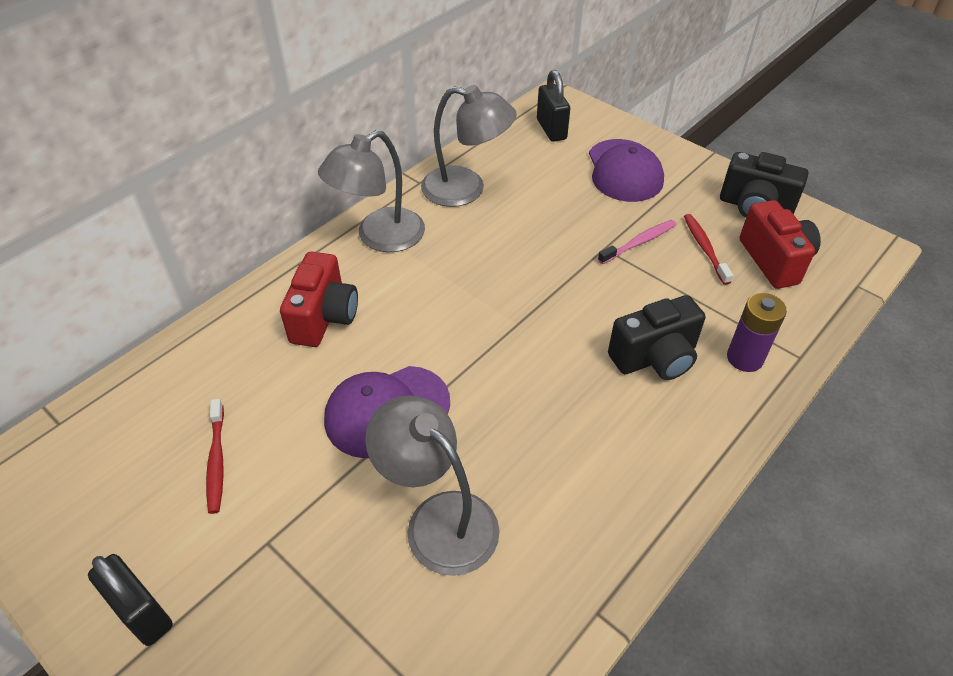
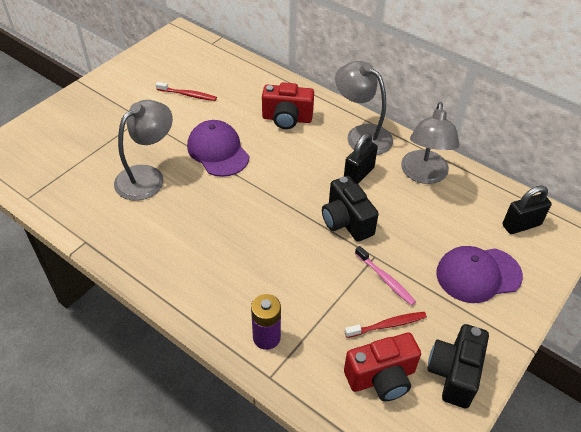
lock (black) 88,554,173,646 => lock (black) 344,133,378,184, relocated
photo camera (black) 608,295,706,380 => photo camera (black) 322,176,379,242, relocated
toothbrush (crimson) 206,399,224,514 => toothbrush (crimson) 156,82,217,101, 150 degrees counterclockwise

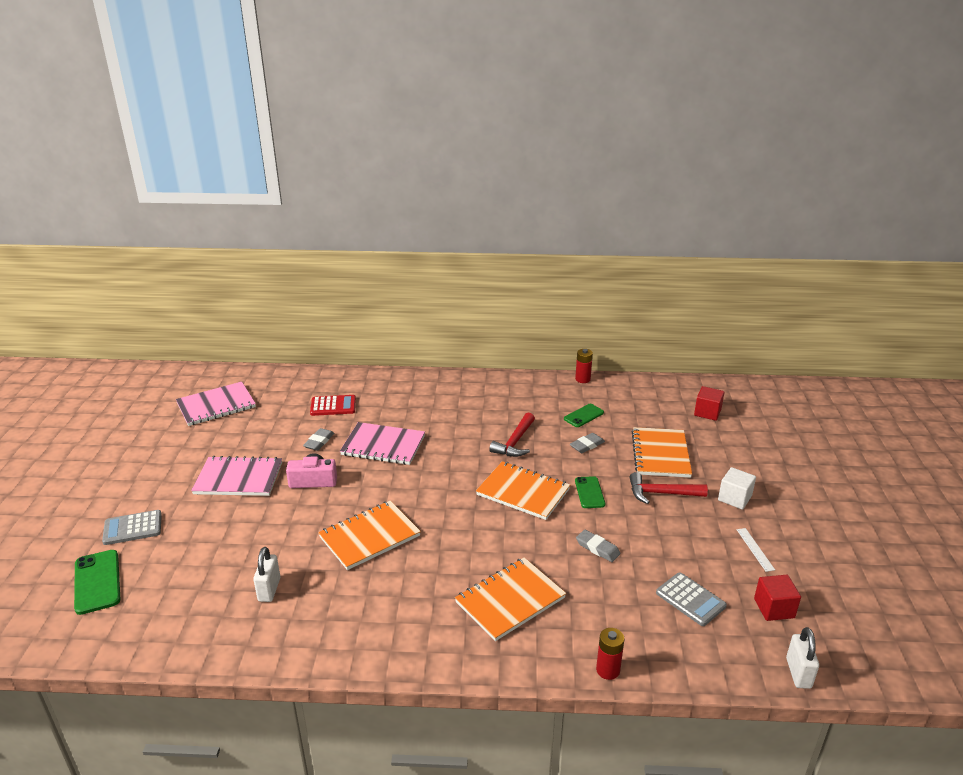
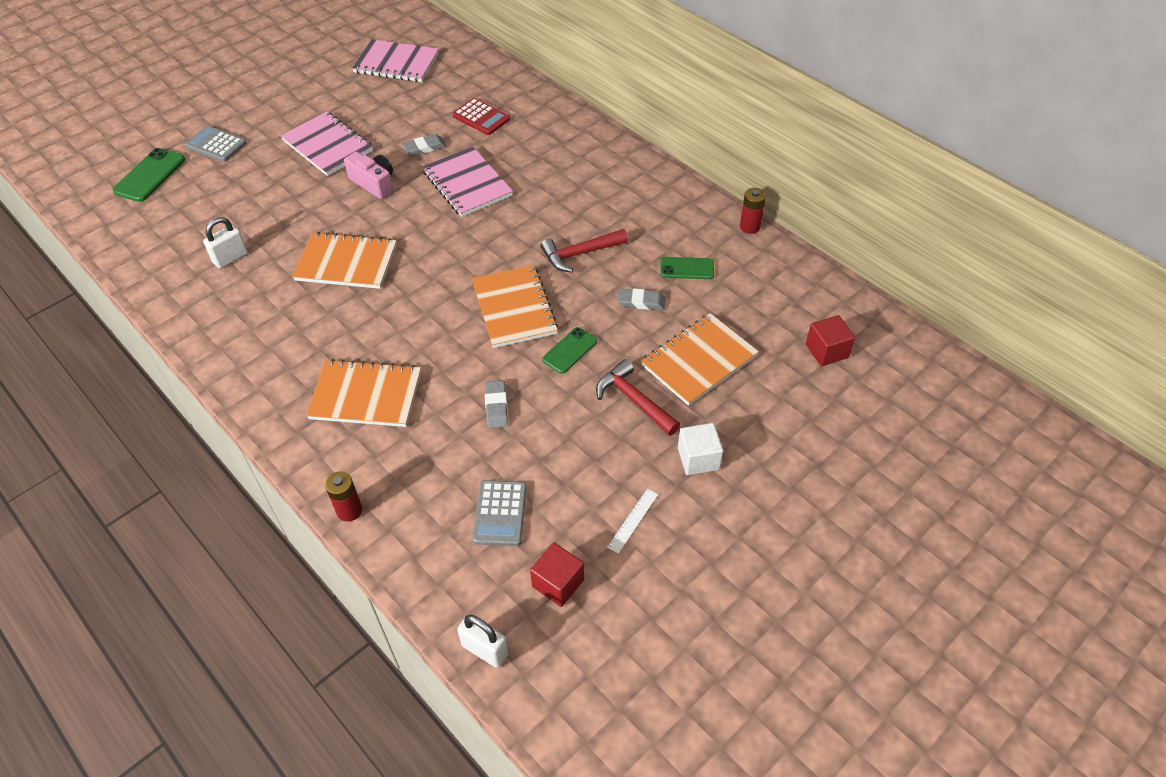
lock (snow-white) 786,627,819,689 => lock (snow-white) 457,615,508,668, 75 degrees clockwise

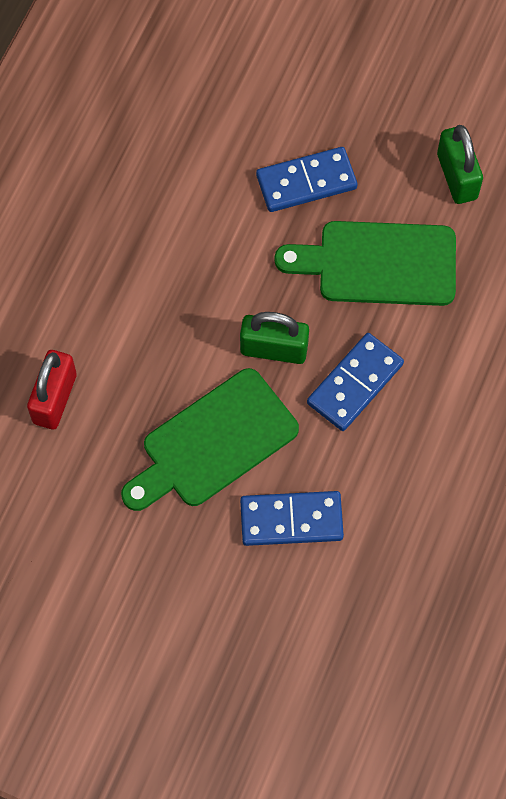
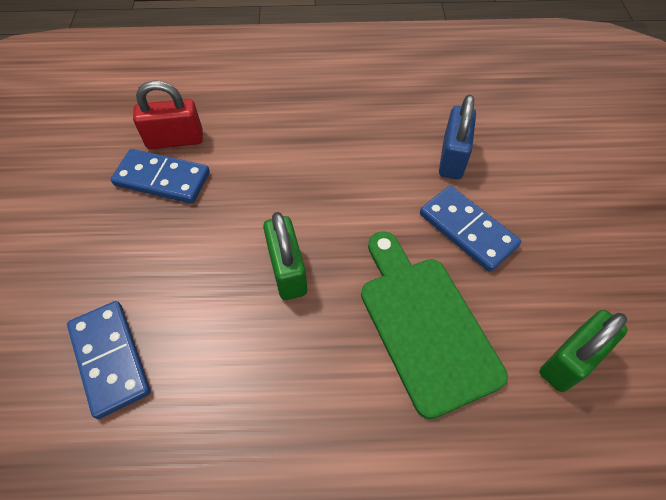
cutting board (leaf-green) 121,368,299,511 => nothing
nothing => lock (blue) 439,95,476,179
domino (blue) 307,333,404,431 => domino (blue) 111,149,210,204, relocated

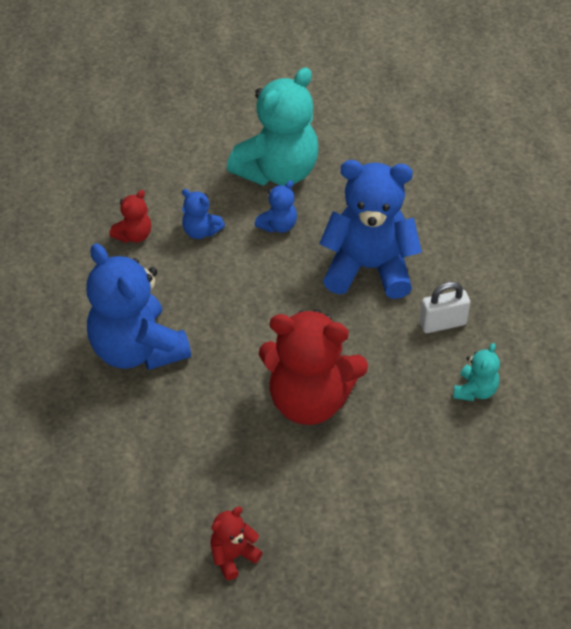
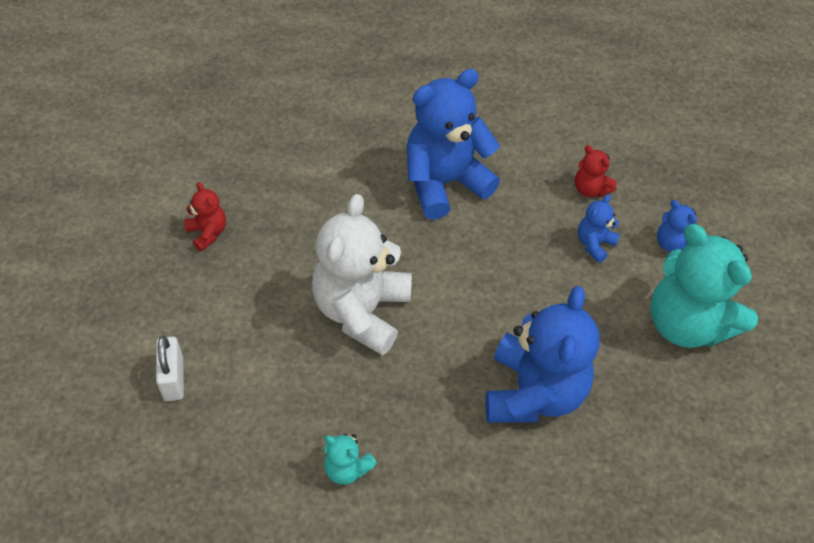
stuffed bear (blue) 254,180,297,233 => stuffed bear (blue) 657,200,697,252, relocated
lock (snow-white) 419,282,470,333 => lock (snow-white) 156,336,184,401, relocated
stuffed bear (crimson) 259,309,368,425 => stuffed bear (snow-white) 312,194,412,356

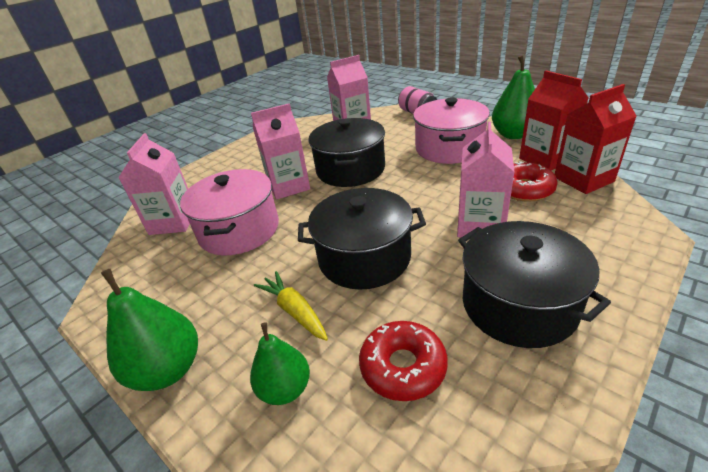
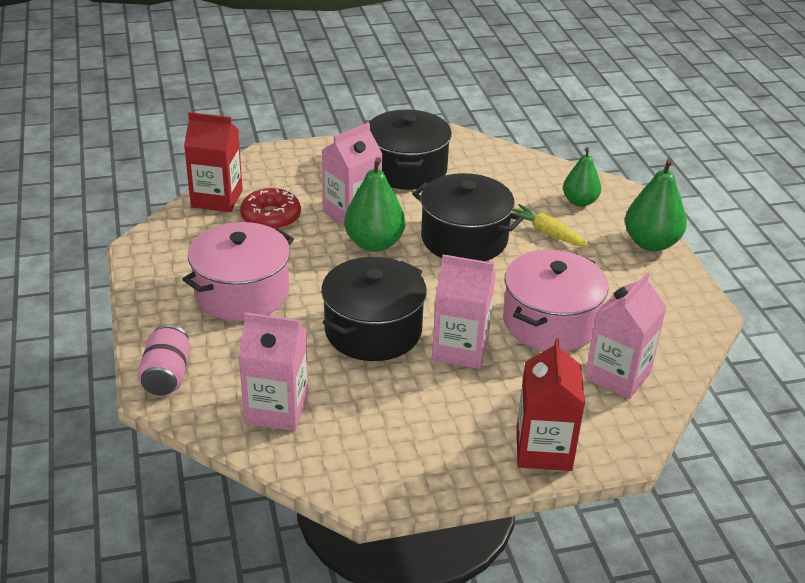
doughnut (crimson) 359,321,448,401 => nothing
pear (leaf-green) 492,55,535,139 => pear (leaf-green) 344,157,405,252, relocated
juice carton (crimson) 519,71,588,171 => juice carton (crimson) 516,338,585,471, relocated
toy carrot (golden) 254,271,328,341 => toy carrot (golden) 513,204,588,247, 135 degrees clockwise

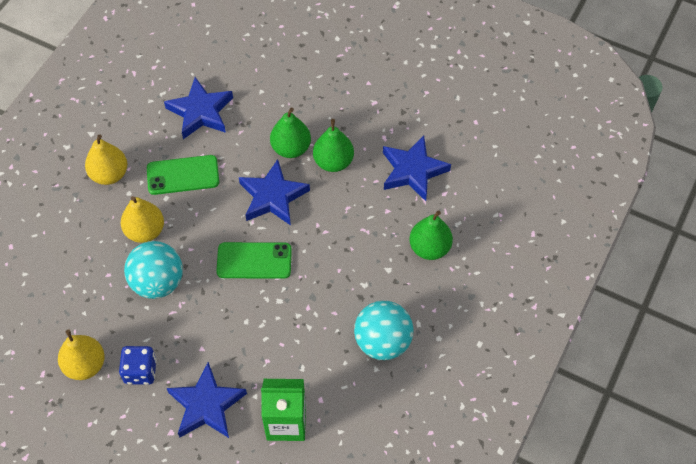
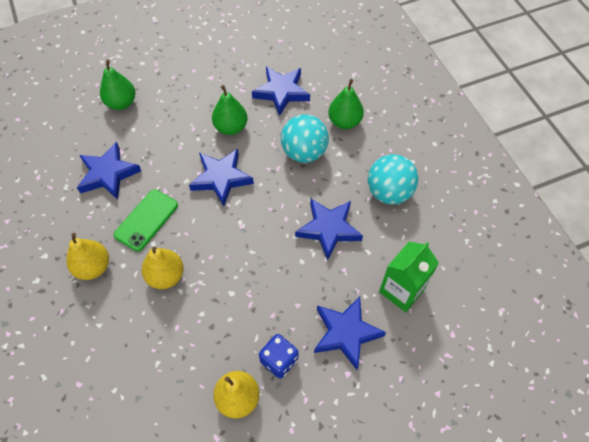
phone (leaf-green) 216,242,292,279 => nothing
nothing => star (blue) 295,198,363,261
ball (aqua) 124,241,183,299 => ball (aqua) 281,114,329,163, relocated
pear (leaf-green) 270,107,311,158 => pear (leaf-green) 100,59,135,110, relocated

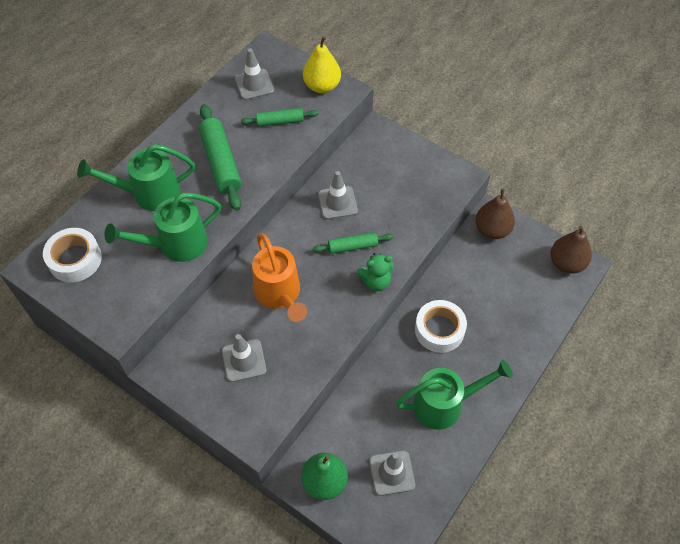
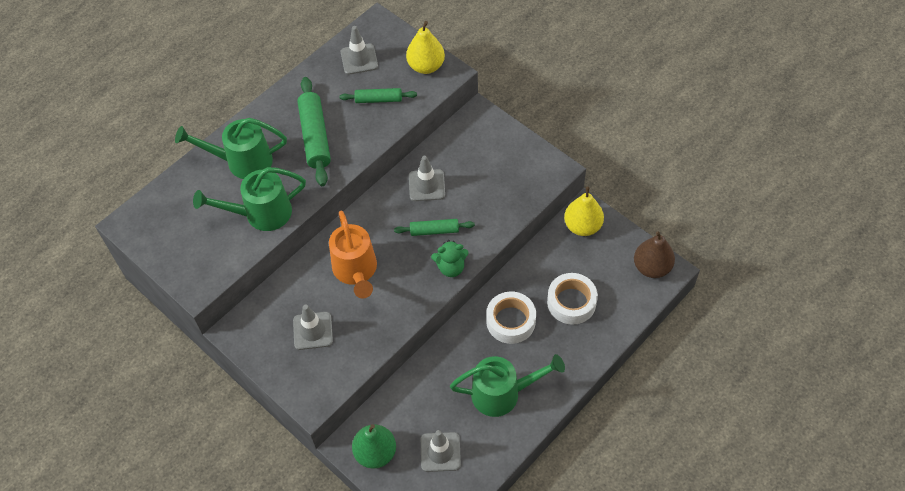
sticky tape (snow-white) 43,228,102,282 => sticky tape (snow-white) 547,273,598,325, relocated
pear (dark brown) 475,188,515,239 => pear (golden) 564,187,604,236

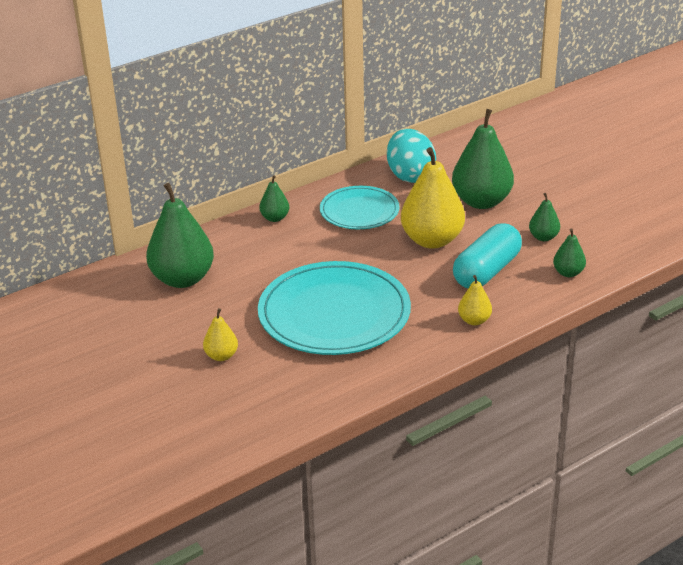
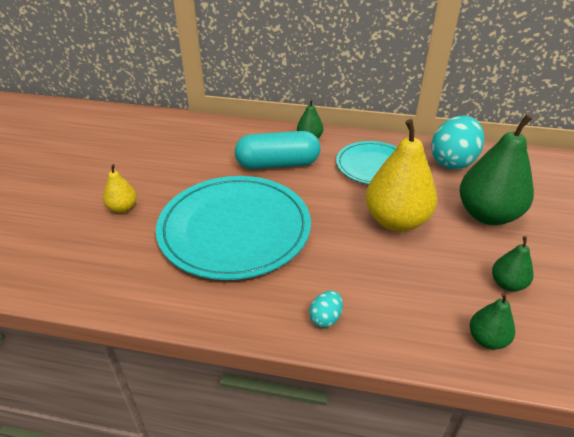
pear (leaf-green) 146,183,214,288 => nothing
pill (aqua) 453,223,522,288 => pill (aqua) 235,131,321,169, relocated
pear (golden) 458,275,492,325 => toy egg (aqua) 309,291,343,328

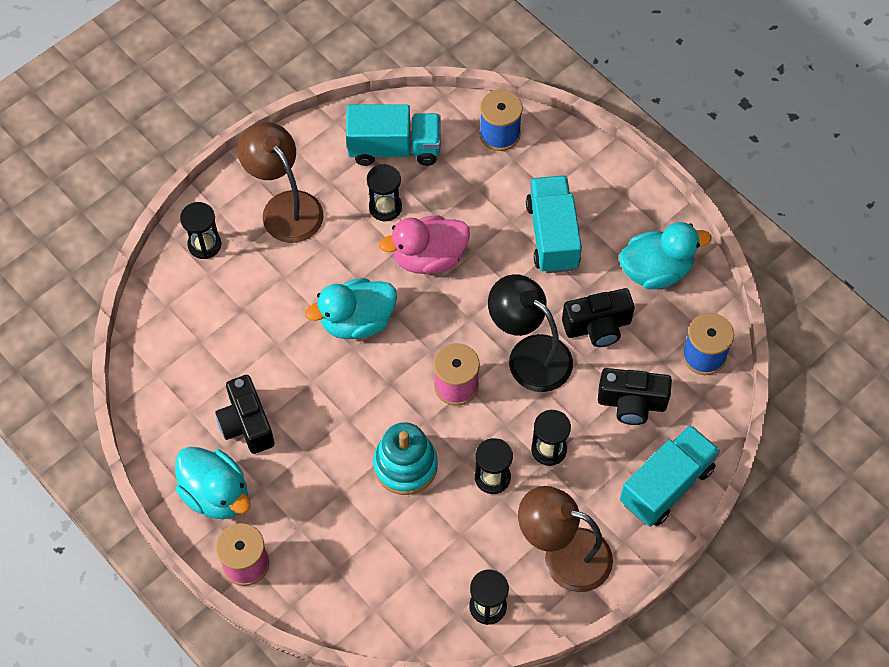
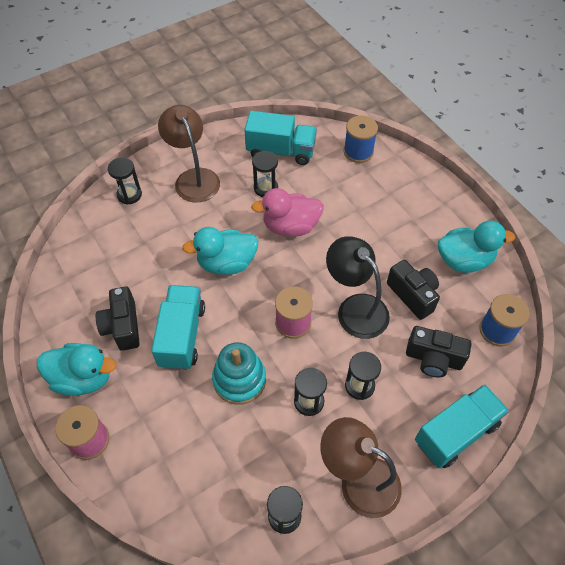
lorry (aqua) 526,176,582,273 => lorry (aqua) 151,285,205,370, relocated
duck (aqua) 175,447,251,519 => duck (aqua) 37,343,116,396, 45 degrees counterclockwise
photo camera (black) 562,288,635,347 => photo camera (black) 387,260,440,320, 120 degrees counterclockwise

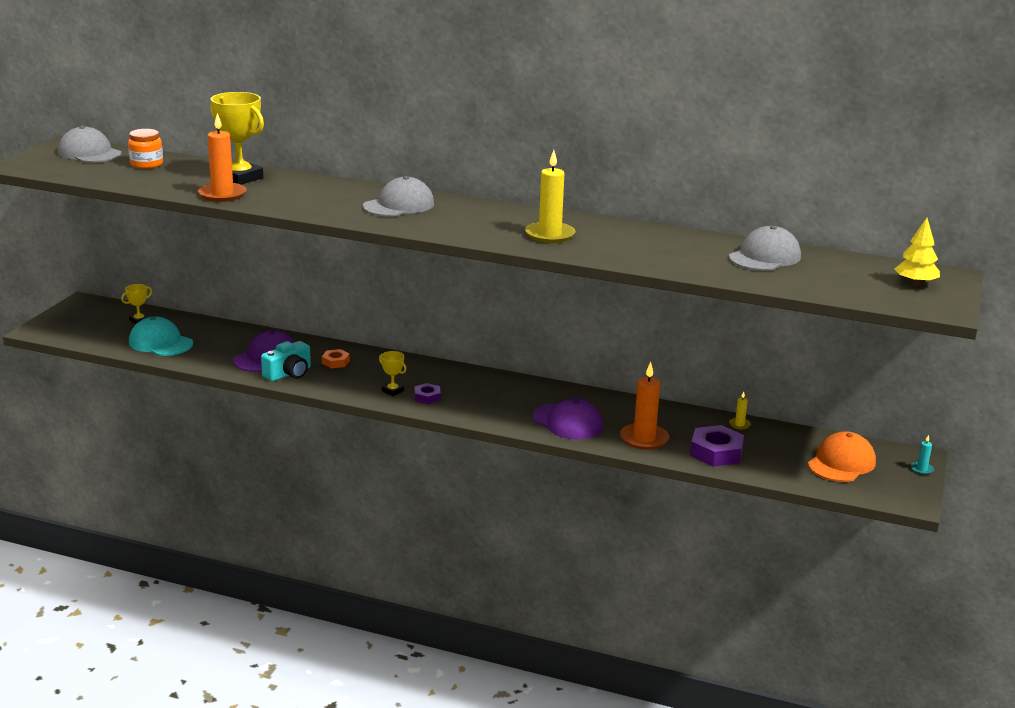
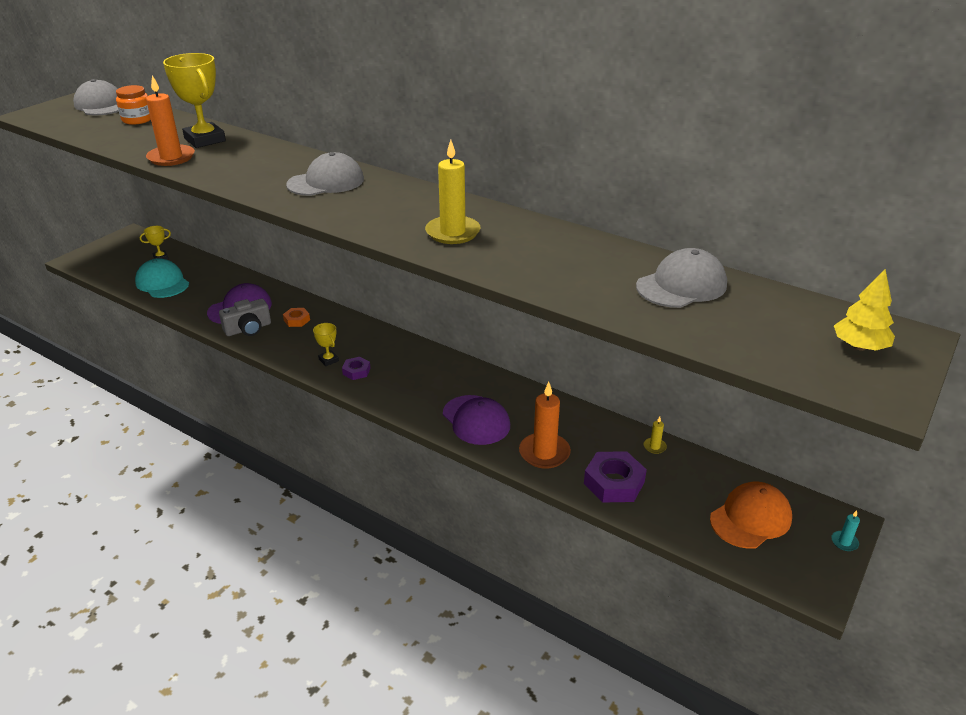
photo camera (aqua) 261,341,311,381 => photo camera (grey) 219,299,271,336

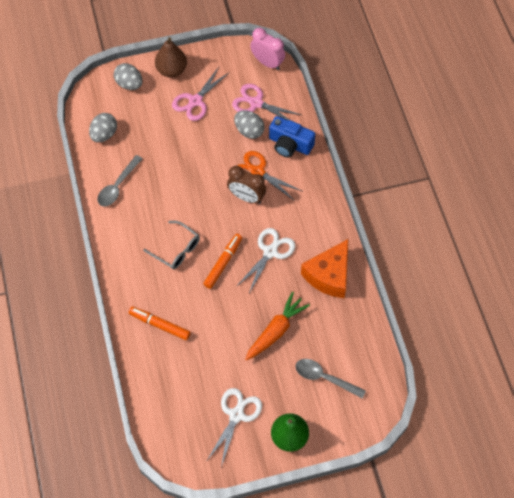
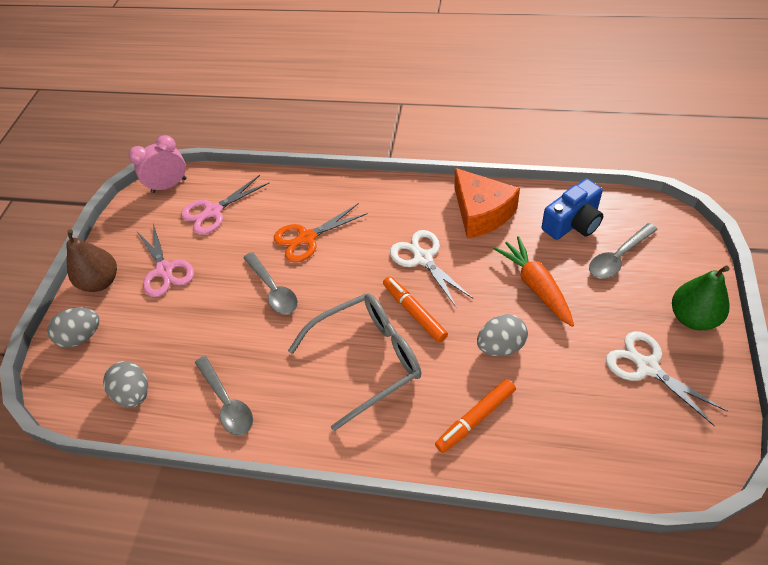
alarm clock (dark brown) 227,166,266,204 => nothing
nothing => tablespoon (grey) 243,252,298,314
toy egg (grey) 234,110,265,139 => toy egg (grey) 477,314,528,356, relocated
photo camera (blue) 269,116,315,158 => photo camera (blue) 542,179,603,240, relocated
glasses (grey) 143,221,200,269 => glasses (grey) 288,293,421,431, x1.65

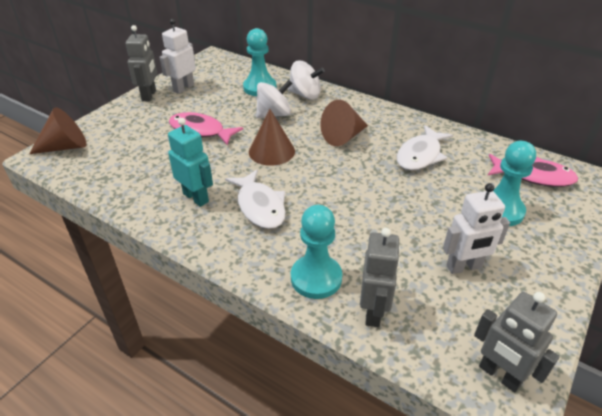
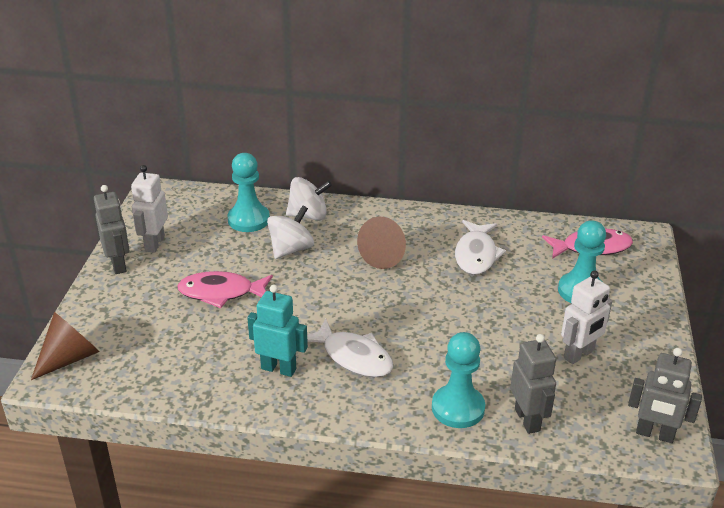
cone shape (dark brown) 249,109,295,166 => nothing

